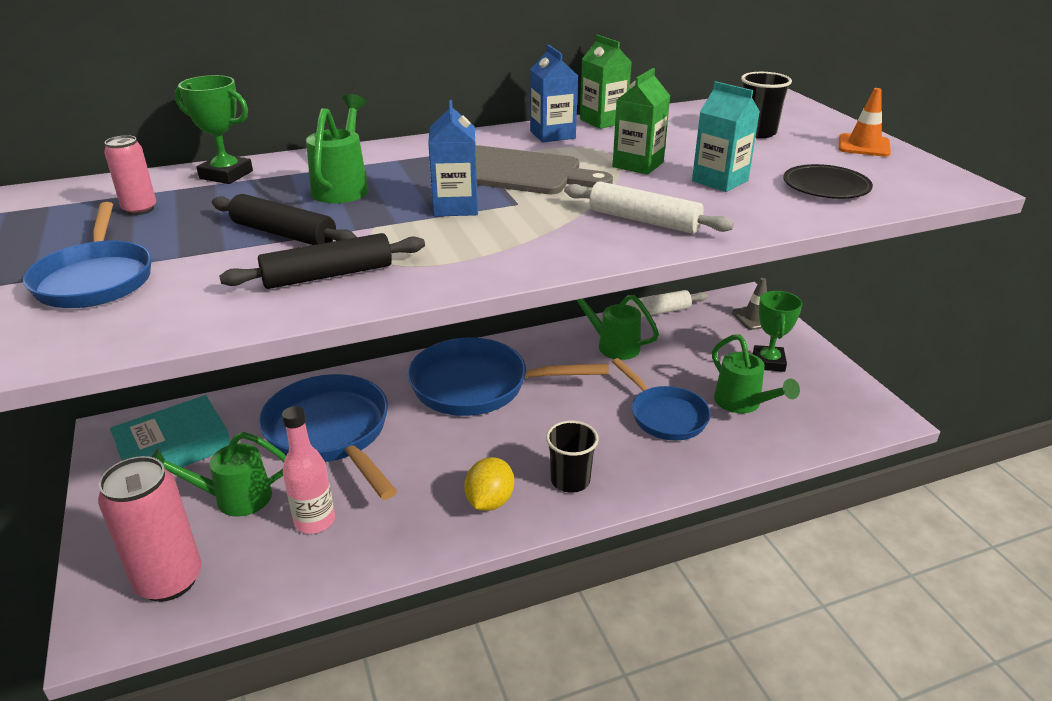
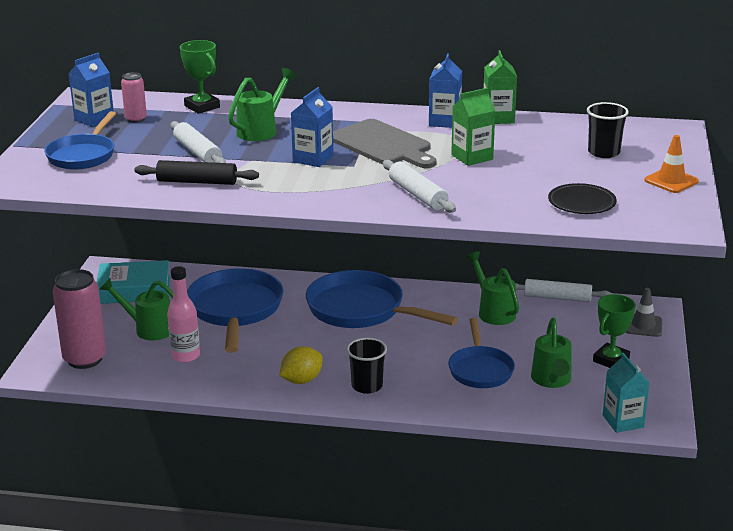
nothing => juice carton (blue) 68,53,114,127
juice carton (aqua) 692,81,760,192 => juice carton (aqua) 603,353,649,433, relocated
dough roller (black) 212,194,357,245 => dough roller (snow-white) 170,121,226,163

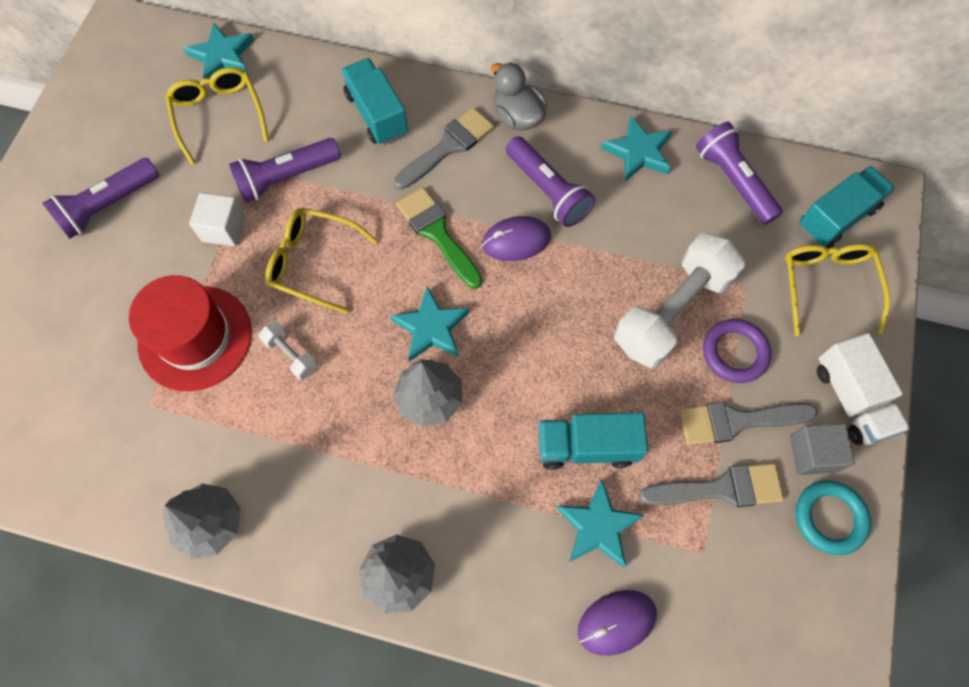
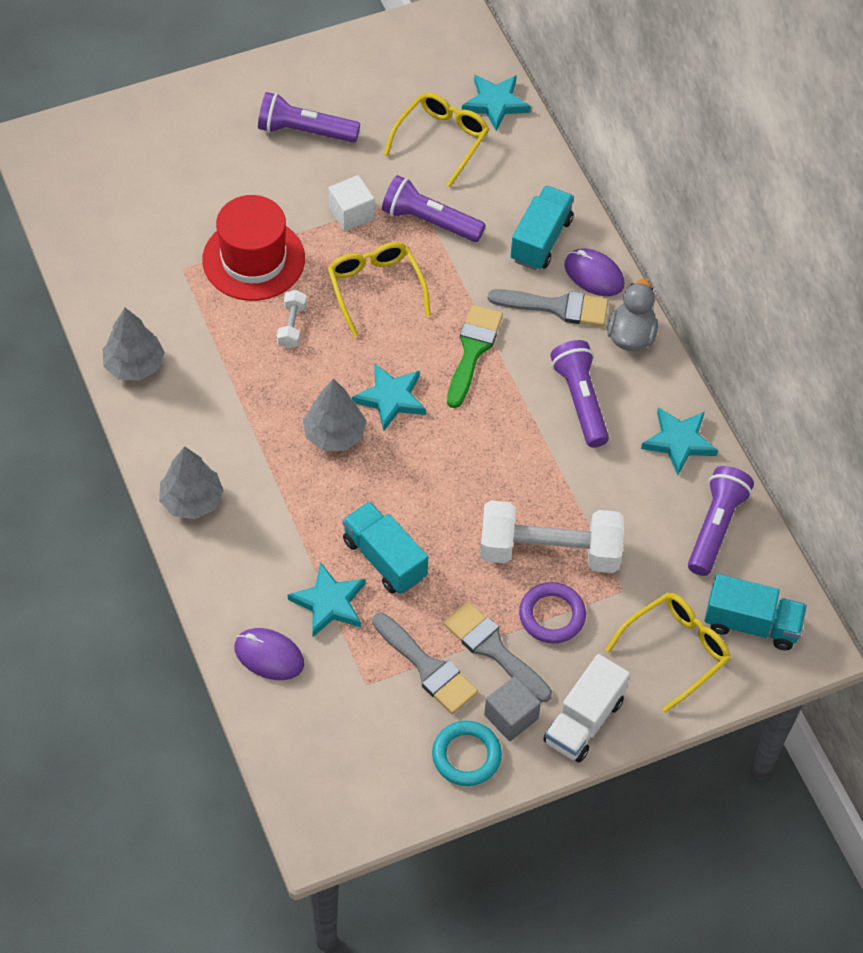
PC mouse (royal purple) 482,216,551,261 => PC mouse (royal purple) 564,249,624,296, relocated
pocket torch (royal purple) 506,136,595,227 => pocket torch (royal purple) 550,340,609,448, 150 degrees clockwise

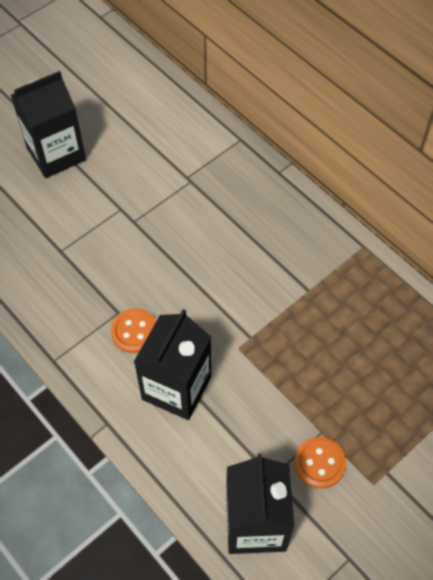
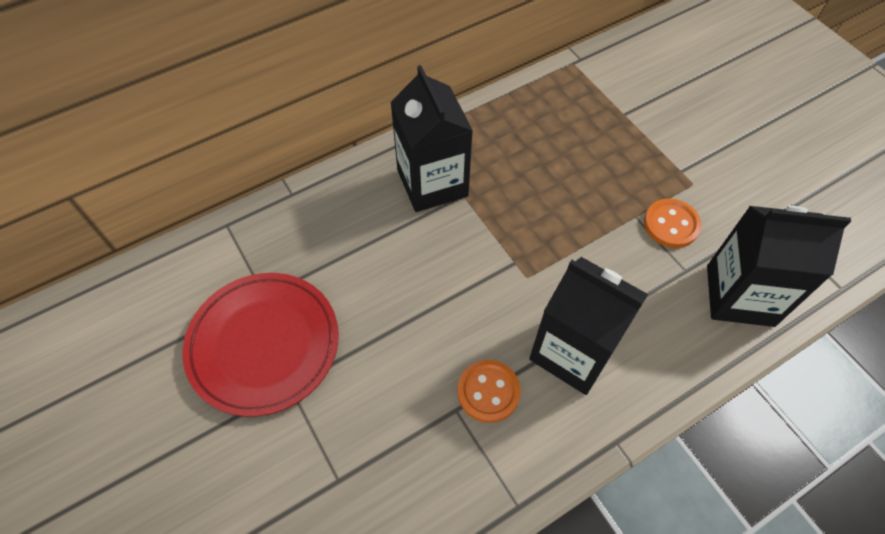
nothing => dinner plate (crimson) 183,273,339,417
juice carton (black) 11,71,86,178 => juice carton (black) 390,65,473,212, relocated

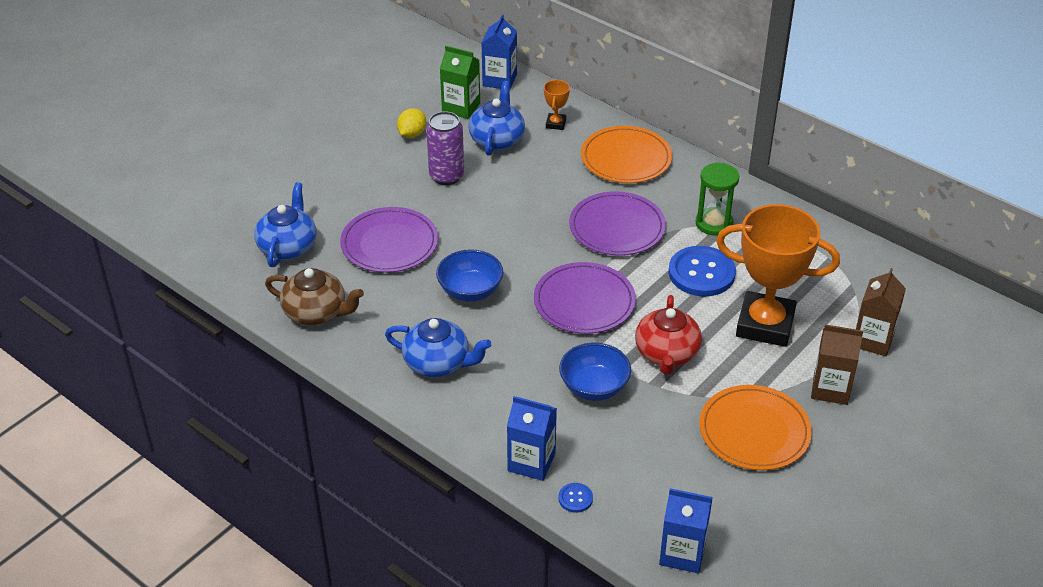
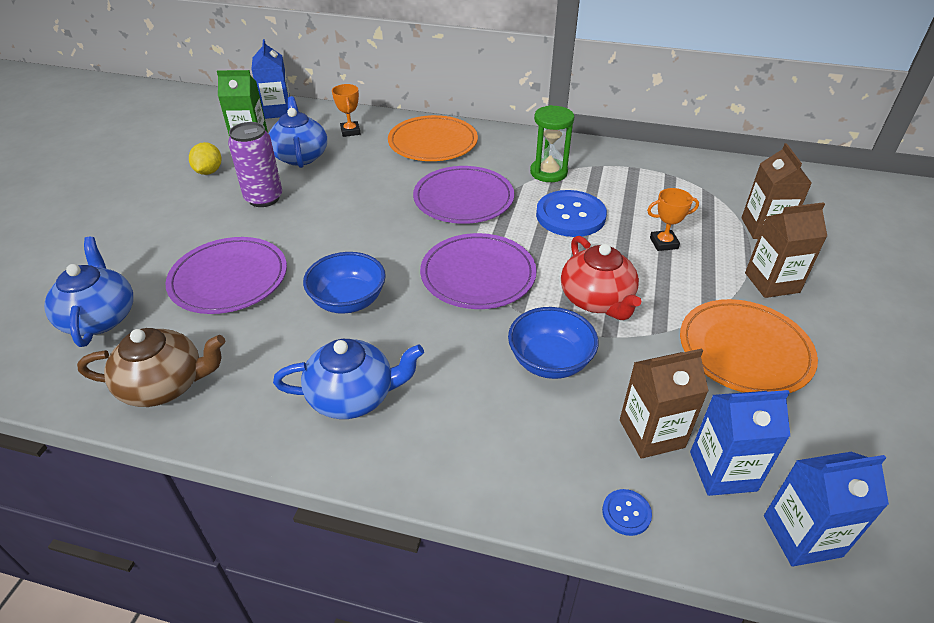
nothing => juice carton (dark brown) 620,348,708,459
juice carton (blue) 507,396,557,481 => juice carton (blue) 690,390,790,496, relocated
prize cup (bright orange) 716,204,840,347 => prize cup (bright orange) 647,188,699,251, x0.41

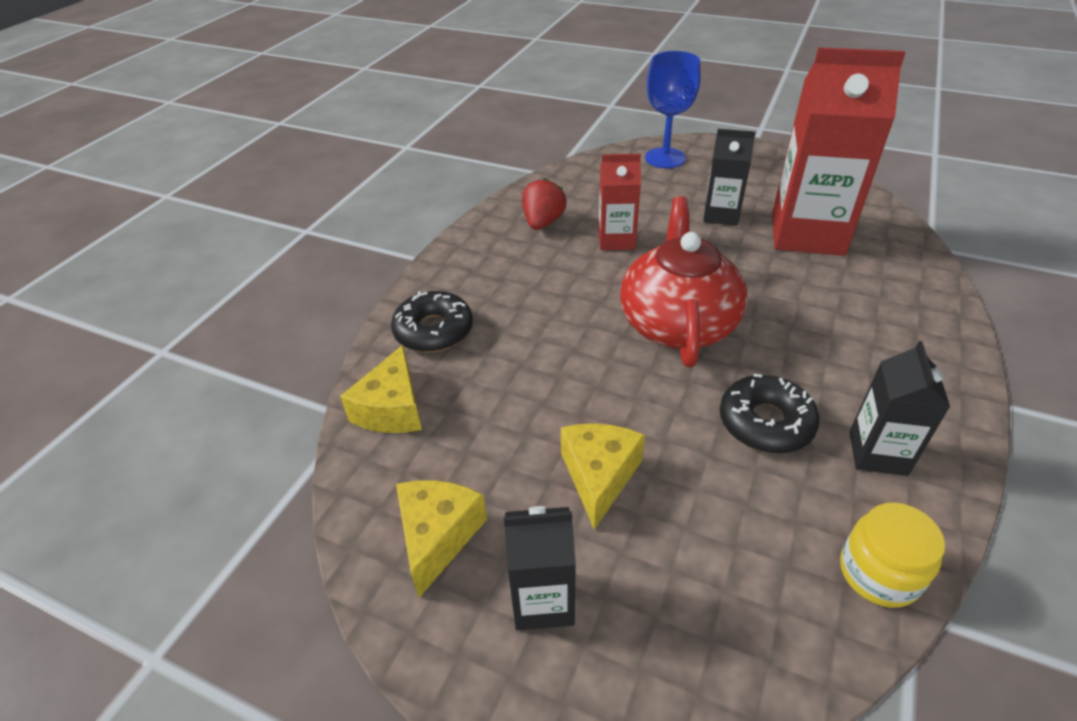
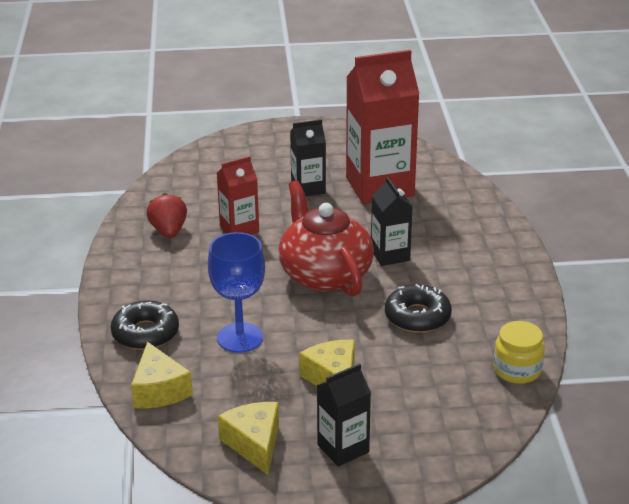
goblet (blue) 645,51,700,168 => goblet (blue) 208,232,265,353, relocated
juice carton (black) 849,341,950,476 => juice carton (black) 371,177,413,266, relocated

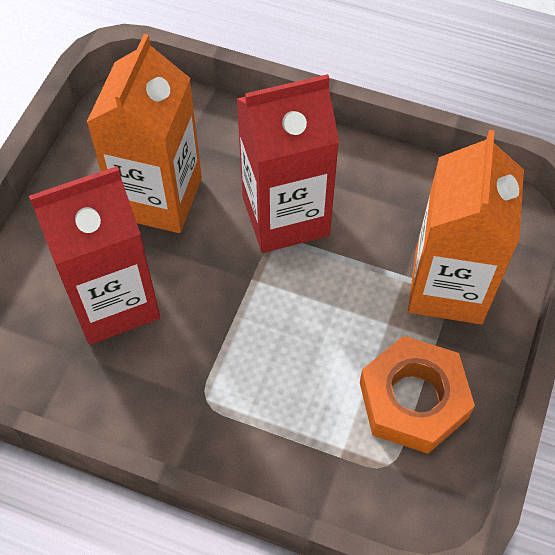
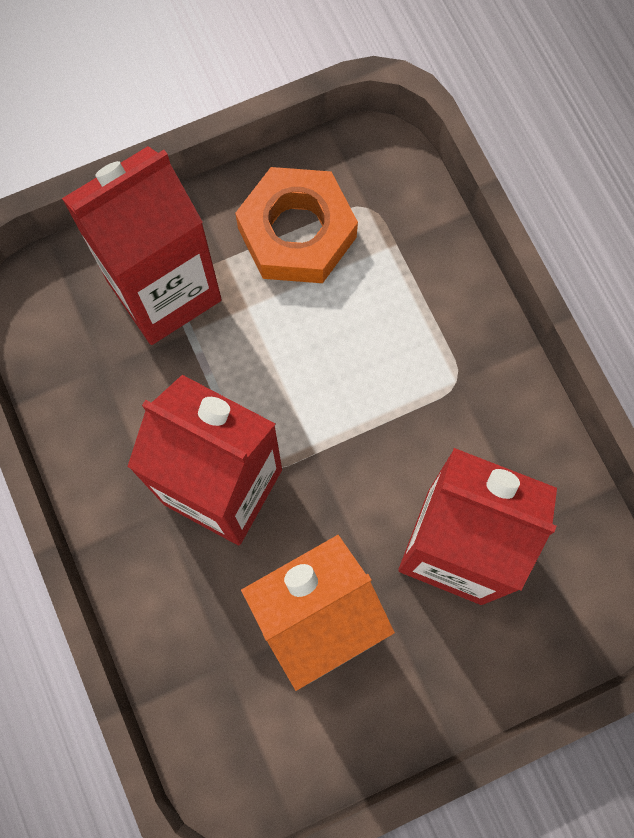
juice carton (bright orange) 408,130,524,324 => juice carton (crimson) 62,146,222,345

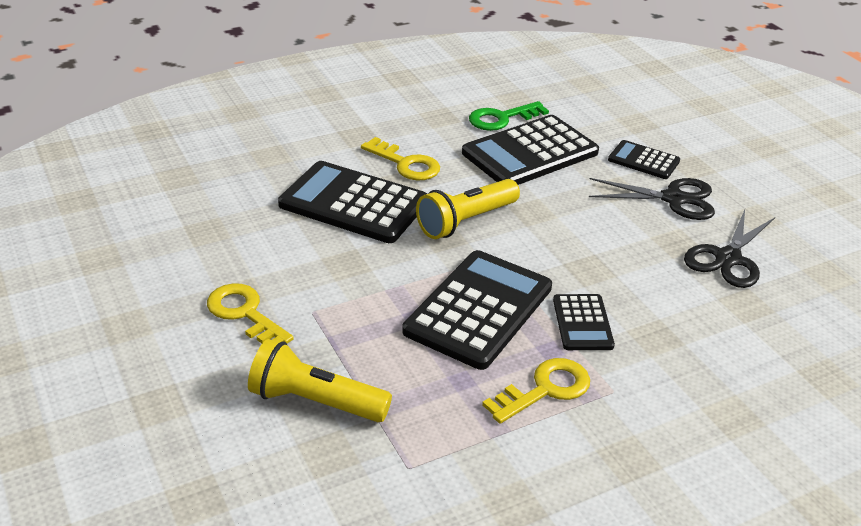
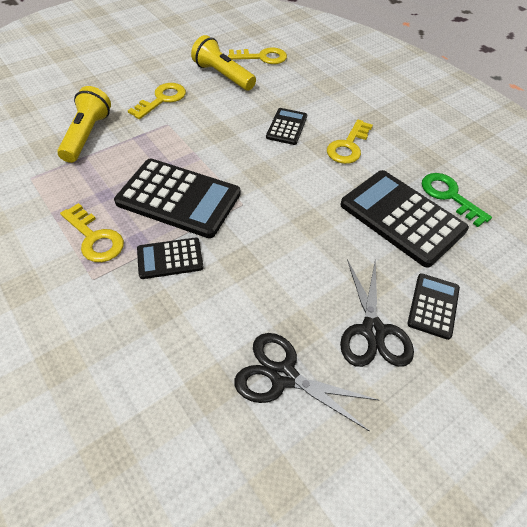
nothing => latchkey (golden) 228,47,287,64
pocket torch (golden) 416,179,520,239 => pocket torch (golden) 191,35,256,91, relocated
pocket calculator (black) 278,161,427,243 => pocket calculator (black) 266,108,307,145, x0.52

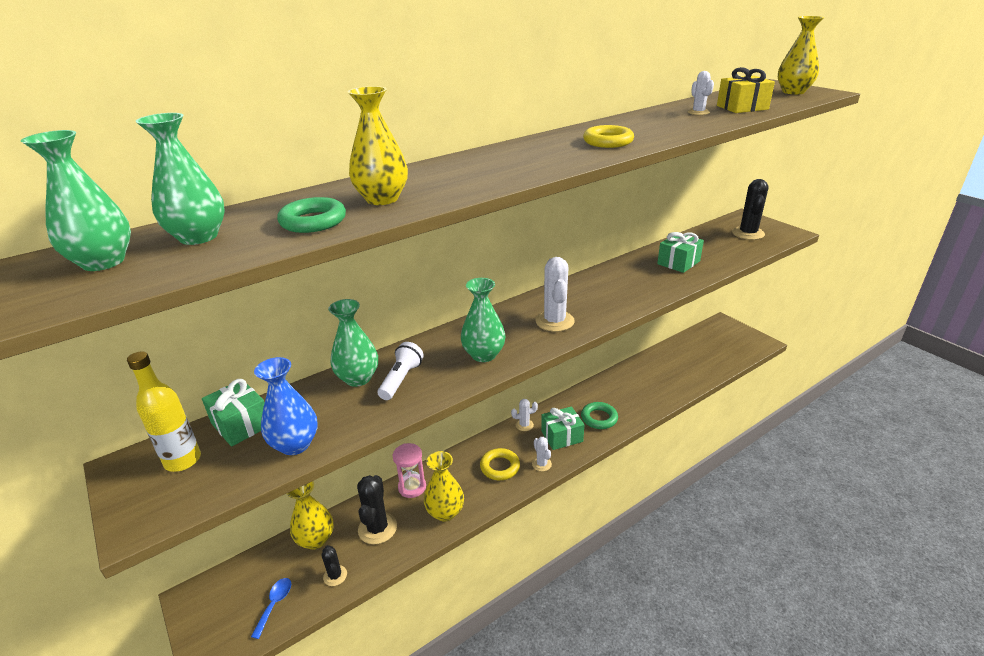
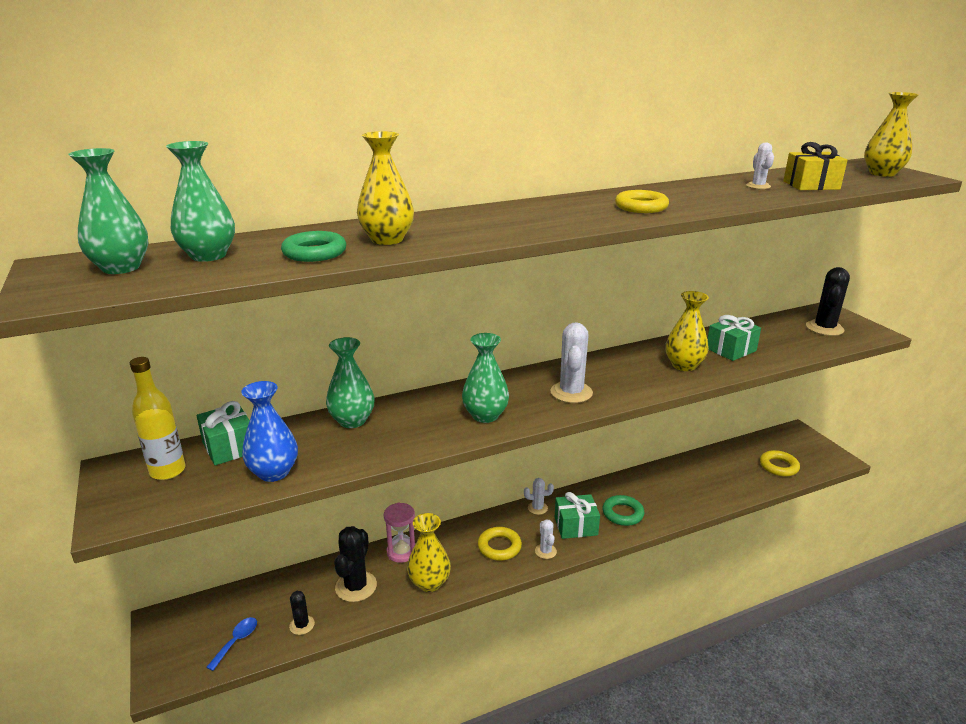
pocket torch (snow-white) 378,342,424,400 => nothing
nothing => torus (golden) 760,450,800,477
tall vase (golden) 287,481,334,550 => tall vase (golden) 666,291,709,371, relocated

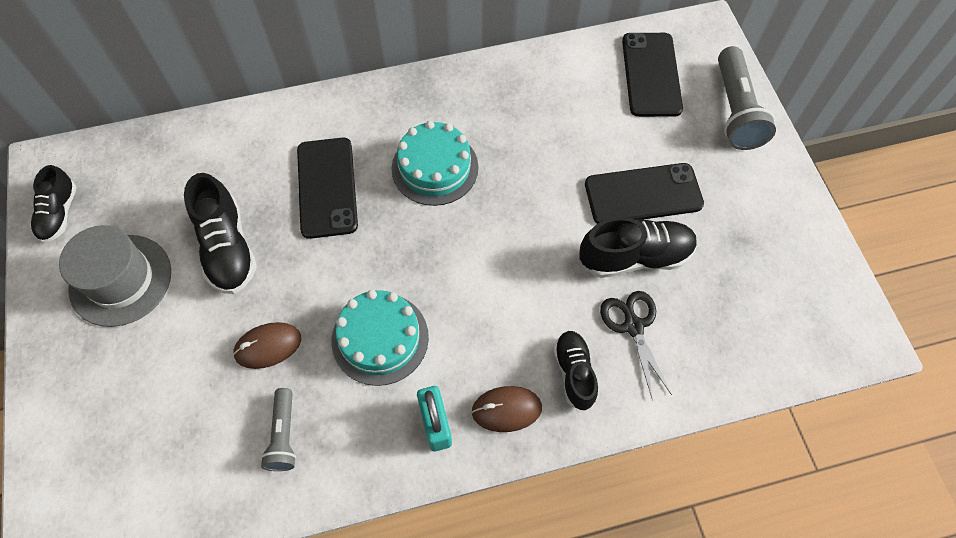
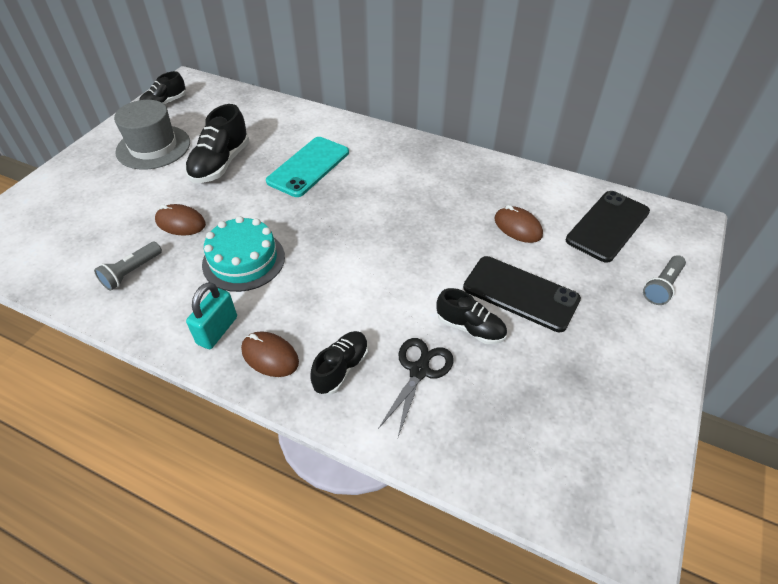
cake (aqua) 392,121,478,206 => nothing
nothing => PC mouse (dark brown) 494,205,543,243
phone (black) 297,138,358,239 => phone (aqua) 266,137,349,197
shoe (black) 580,217,697,278 => shoe (black) 437,288,507,344, x0.64
pocket torch (grey) 718,46,776,150 => pocket torch (grey) 643,255,686,305, x0.58

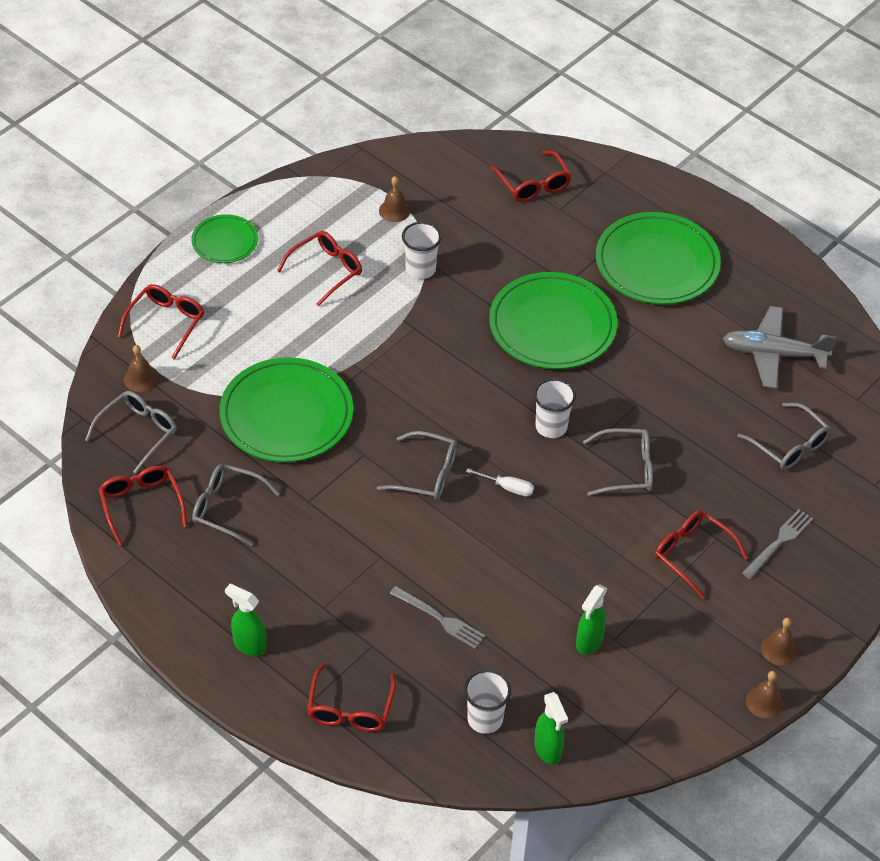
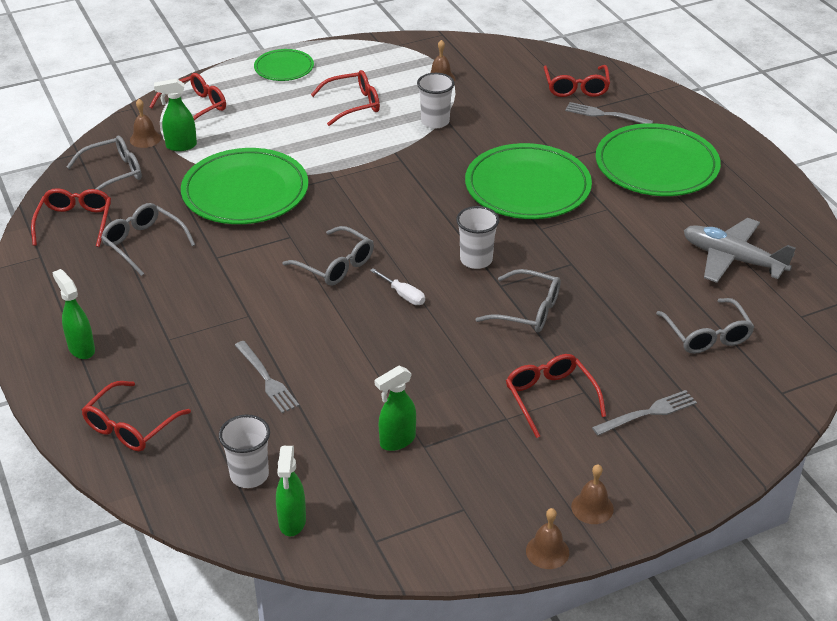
nothing => spray bottle (leaf-green) 154,78,197,151
nothing => fork (grey) 565,102,653,124

